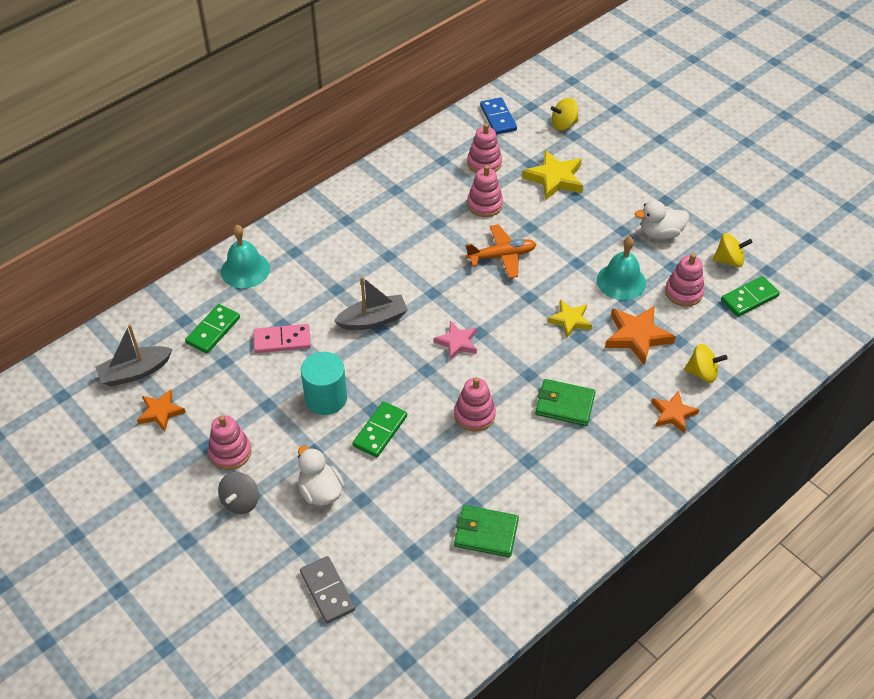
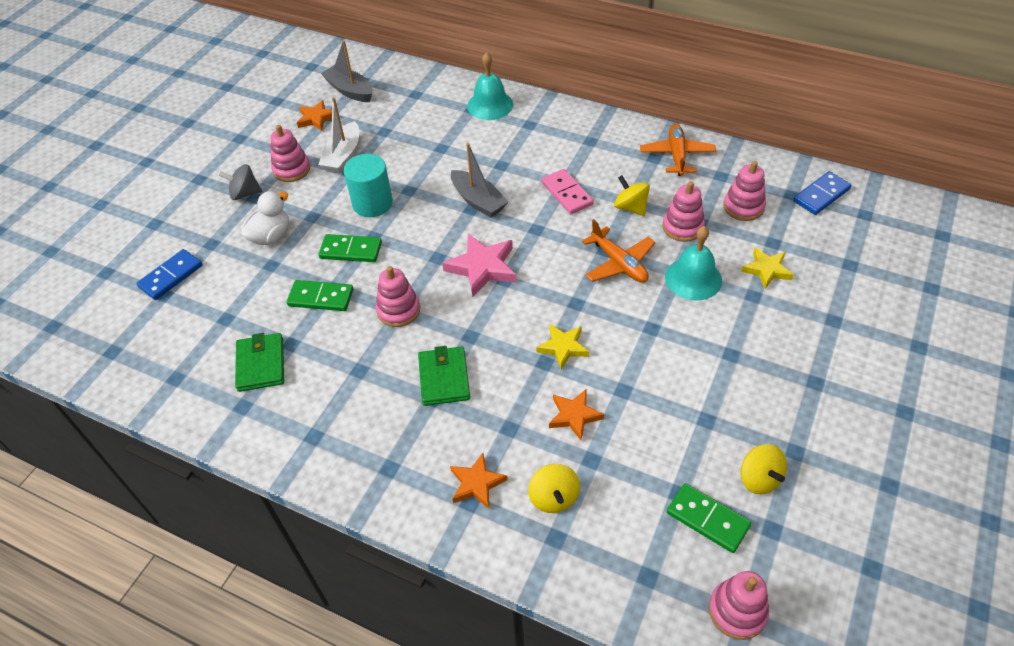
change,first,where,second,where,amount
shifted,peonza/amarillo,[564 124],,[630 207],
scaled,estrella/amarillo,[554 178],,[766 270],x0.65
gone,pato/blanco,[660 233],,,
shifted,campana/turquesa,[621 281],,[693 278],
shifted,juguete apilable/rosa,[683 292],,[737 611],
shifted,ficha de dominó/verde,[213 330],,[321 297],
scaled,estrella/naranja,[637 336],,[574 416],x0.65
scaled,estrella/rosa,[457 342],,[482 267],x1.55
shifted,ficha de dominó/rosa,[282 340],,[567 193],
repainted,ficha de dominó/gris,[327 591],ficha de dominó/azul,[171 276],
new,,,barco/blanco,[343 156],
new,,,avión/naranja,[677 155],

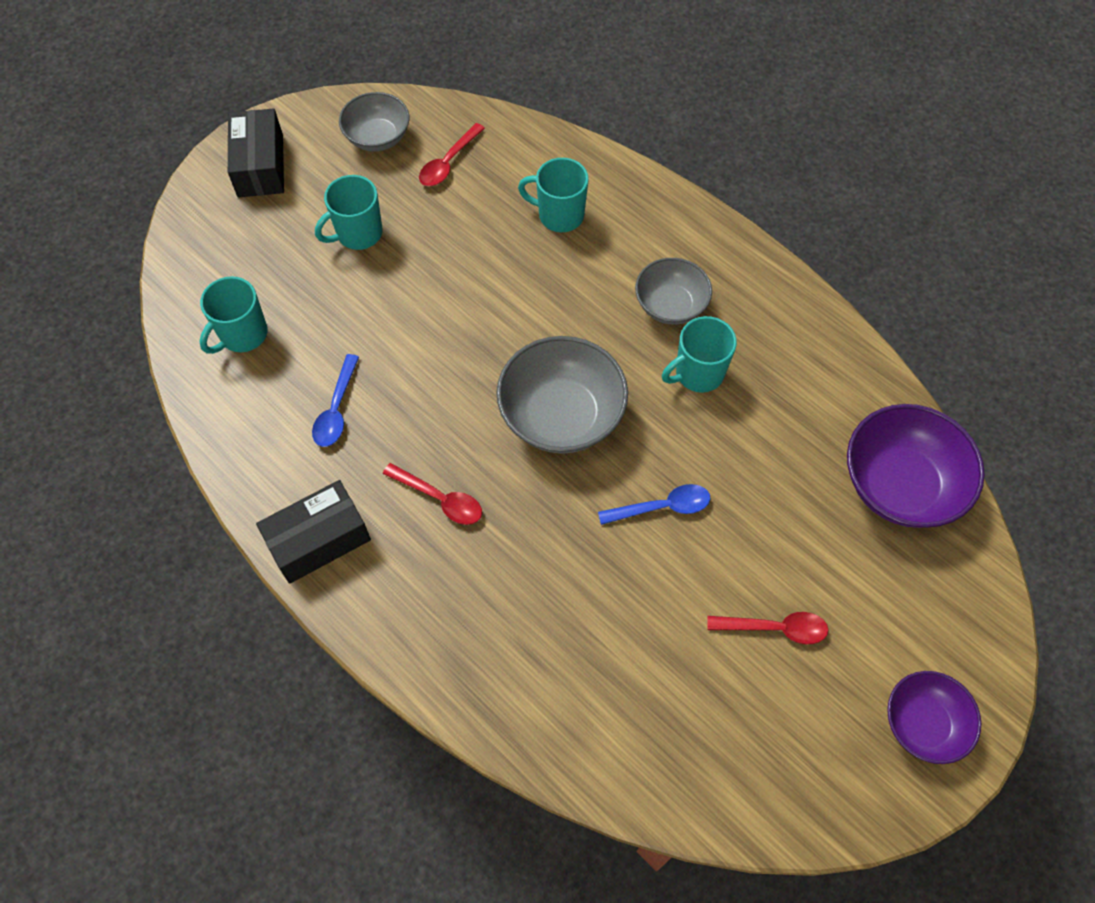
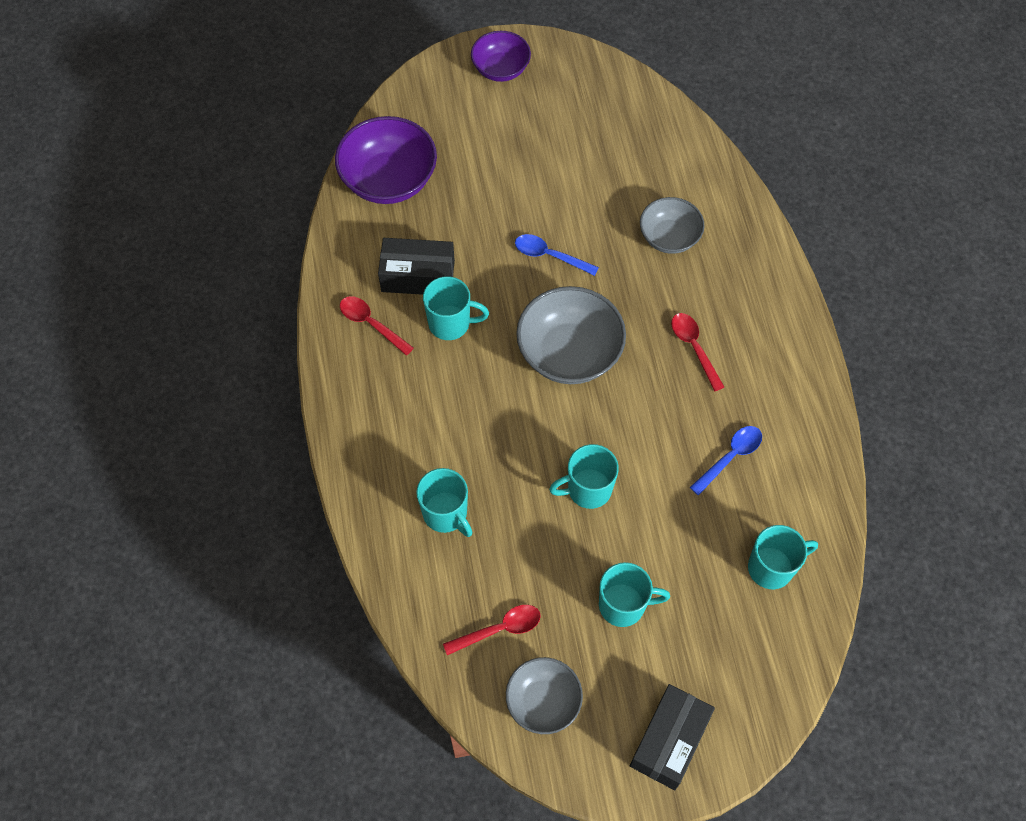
change,first,where,second,where,amount
shifted,cuenco/gris,[670 305],,[669 237],
shifted,caja/negro,[319 540],,[418 276],
shifted,cuchara/rojo,[775 628],,[371 324],
new,,,taza/turquesa,[588 489],

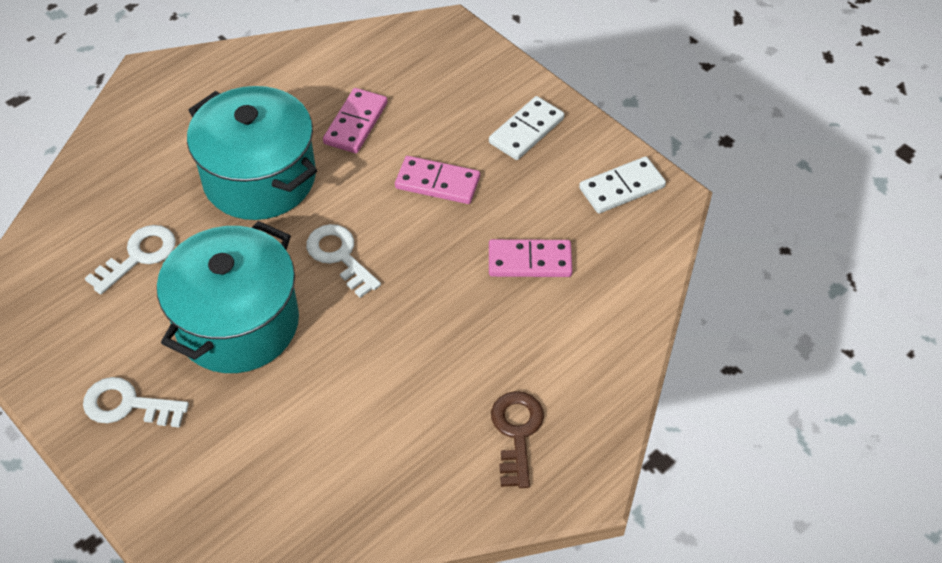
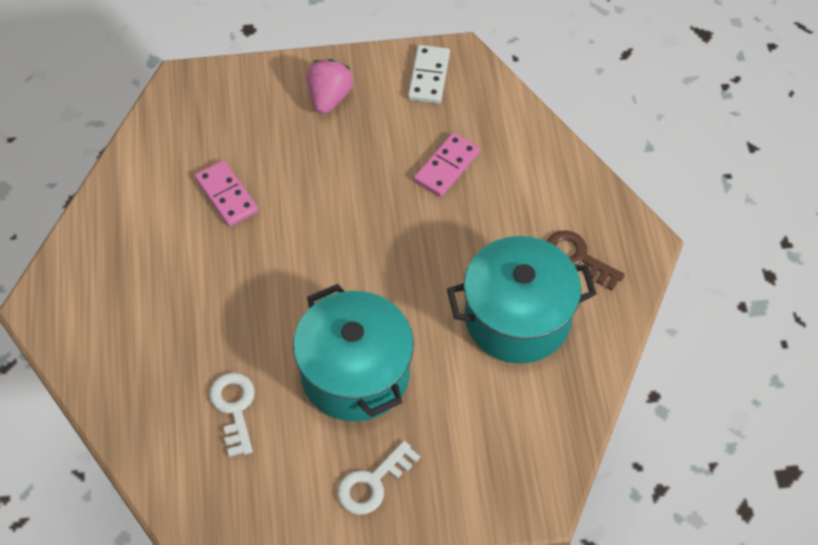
change,first,where,second,where,amount
shifted,olla/turquesa,[259 178],,[517 318],
swapped,ficha de dominó/blanco,[526 131],fresa/rosa,[329 97],
gone,ficha de dominó/rosa,[437 183],,,
gone,llave/blanco,[339 256],,,

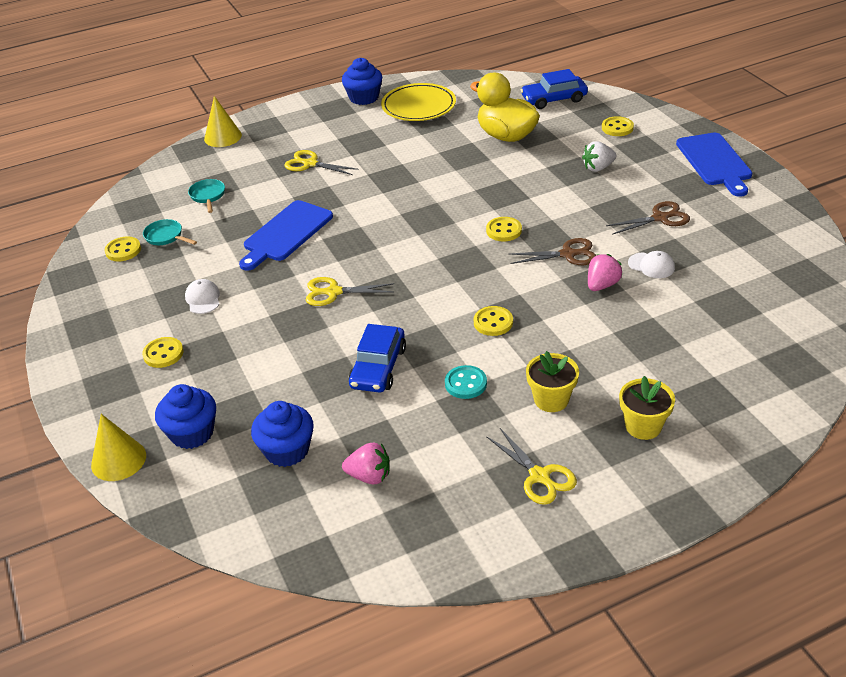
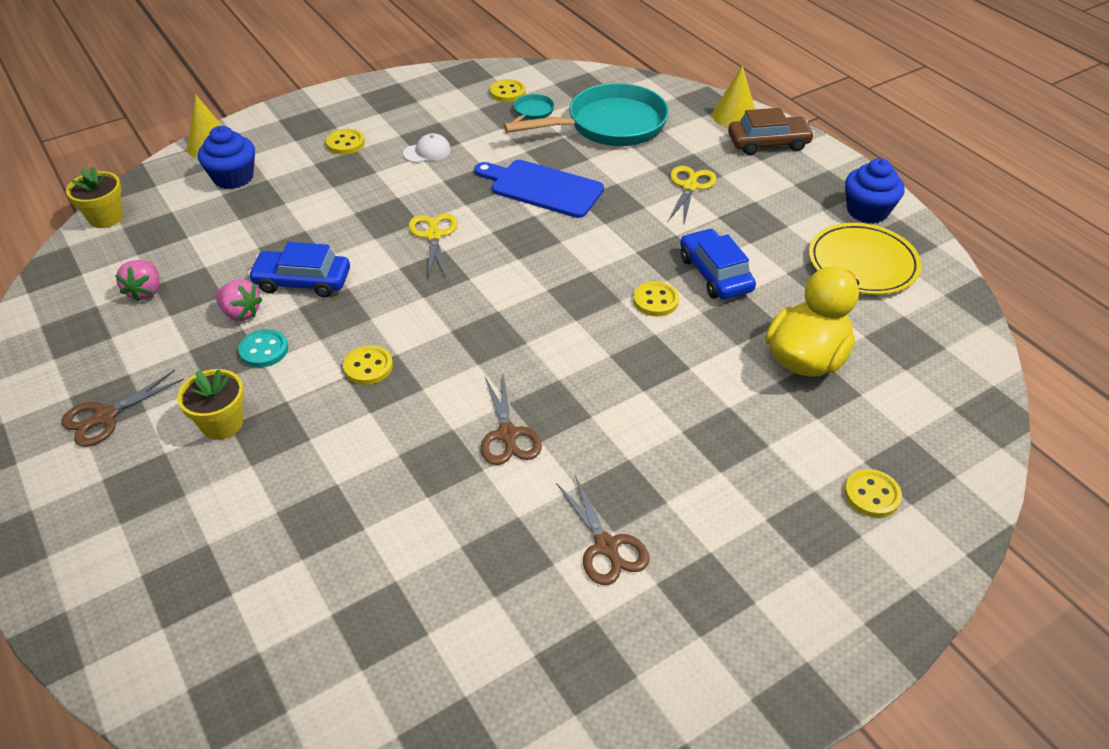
change,first,where,second,where,amount
shifted,coche/azul,[554 99],,[715 274],
gone,tabla de cortar/azul,[715 162],,,
gone,fresa/blanco,[598 168],,,
scaled,sartén/turquesa,[208 196],,[610 125],x2.38
shifted,botón/amarillo,[504 230],,[655 300],
gone,gorra/blanco,[651 265],,,
shifted,fresa/rosa,[602 285],,[241 313],
shifted,maceta/amarillo,[643 426],,[106 217],
gone,magdalena/azul,[287 450],,,
repainted,tijeras/amarillo,[540 476],tijeras/marrón,[105 417],
new,,,coche/marrón,[768 143],

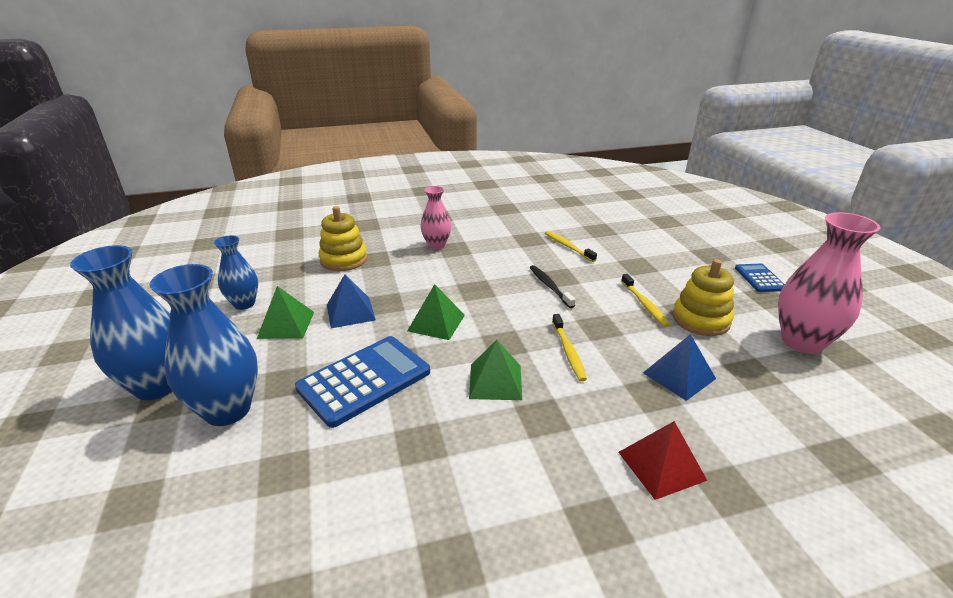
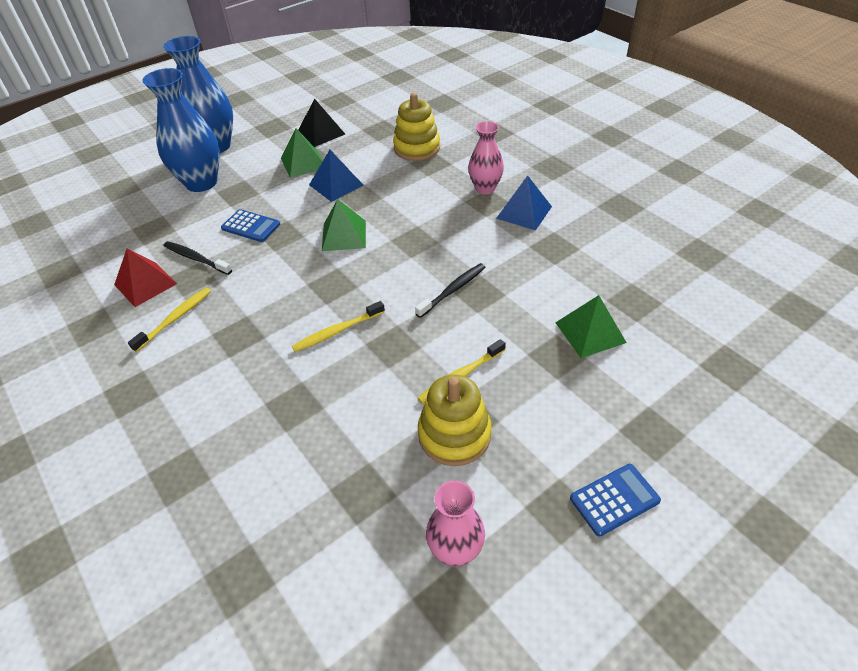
change,first,where,second,where,amount
scaled,florero/rosa,[802 342],,[455 550],x0.59
shifted,cepillo de dientes/amarillo,[568 246],,[175 319],
swapped,florero/azul,[244 304],pirámide/negro,[321 133],
shifted,pirámide/azul,[679 375],,[524 212],
scaled,calculadora/azul,[364 380],,[251 226],x0.54
shifted,pirámide/verde,[495 381],,[590 332],
shifted,pirámide/rojo,[661 465],,[145 284],
new,,,cepillo de dientes/negro,[196 258],

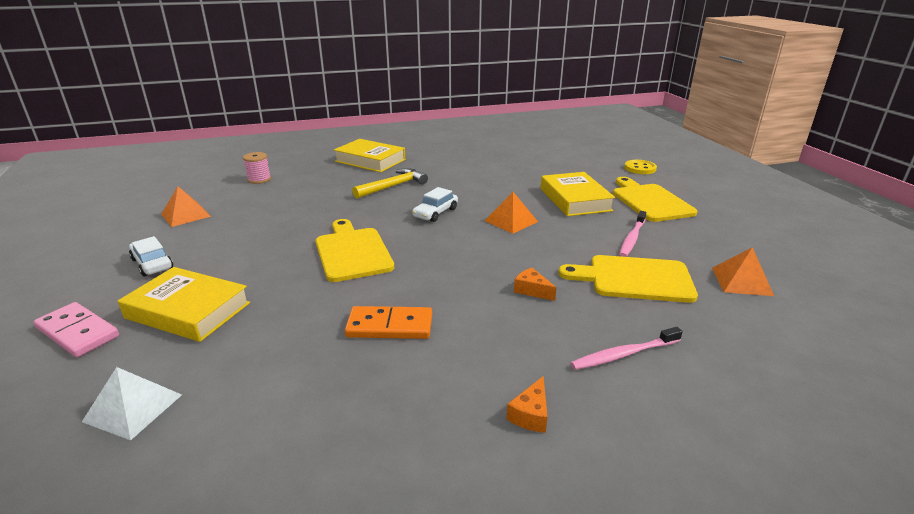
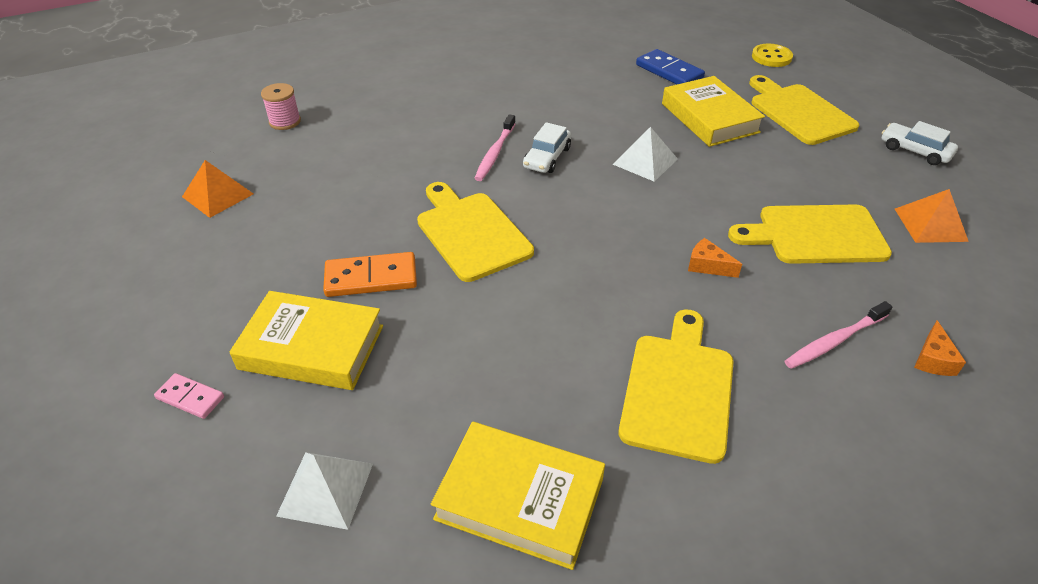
change,first,where,second,where,amount
shifted,libro/amarillo,[370 160],,[519 499],
gone,martillo/amarillo,[393 186],,,
repainted,pirámide/naranja,[511 221],pirámide/blanco,[645 161],
shifted,cepillo de dientes/rosa,[632 238],,[495 153],
shifted,coche/blanco,[152 263],,[914 151],
scaled,ficha de dominó/rosa,[77 332],,[190 398],x0.60
shifted,ficha de dominó/naranja,[389 326],,[371 278],
shifted,queso/naranja,[530 414],,[933 359],
new,,,ficha de dominó/azul,[669 71],
new,,,tabla de cortar/amarillo,[678 390],

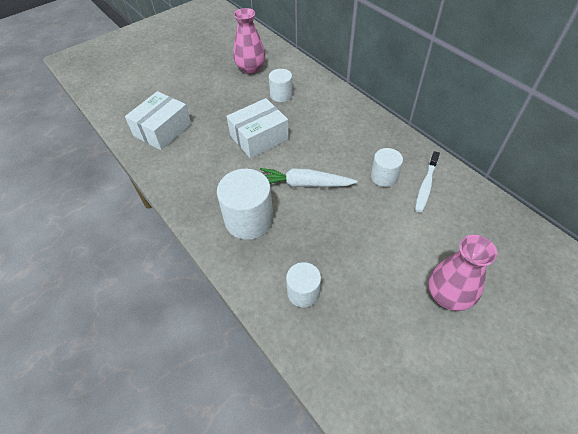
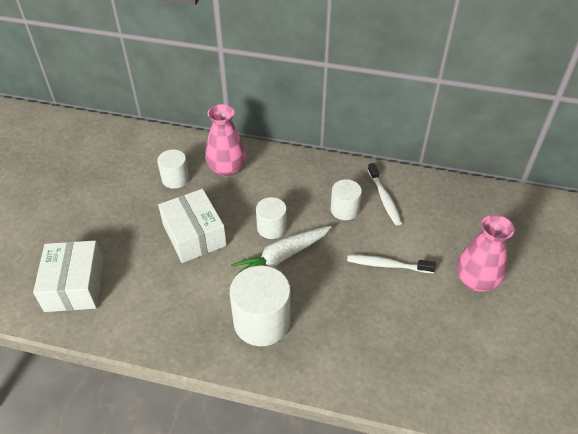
change,first,where,second,where,amount
shifted,florero/rosa,[250 68],,[227 168],
rotated,caja/blanco,[259 137],,[194 235],45 degrees counterclockwise
shifted,cilindro/blanco,[303 292],,[271 228],
new,,,cepillo de dientes/blanco,[387 265],

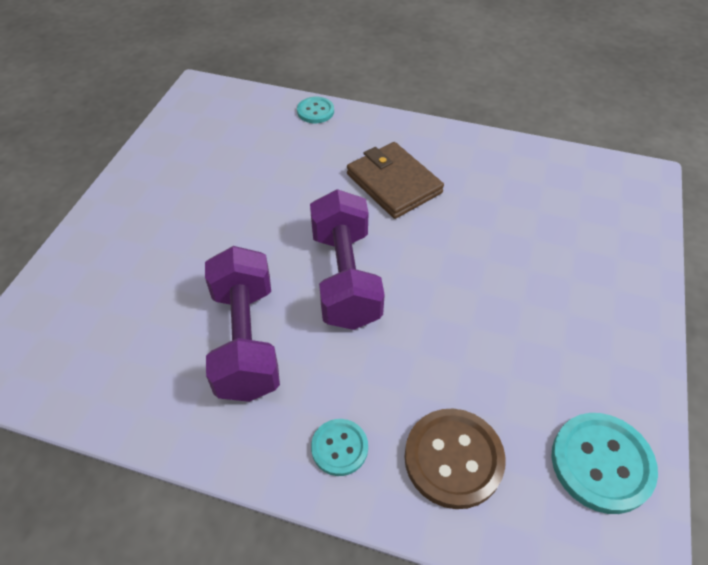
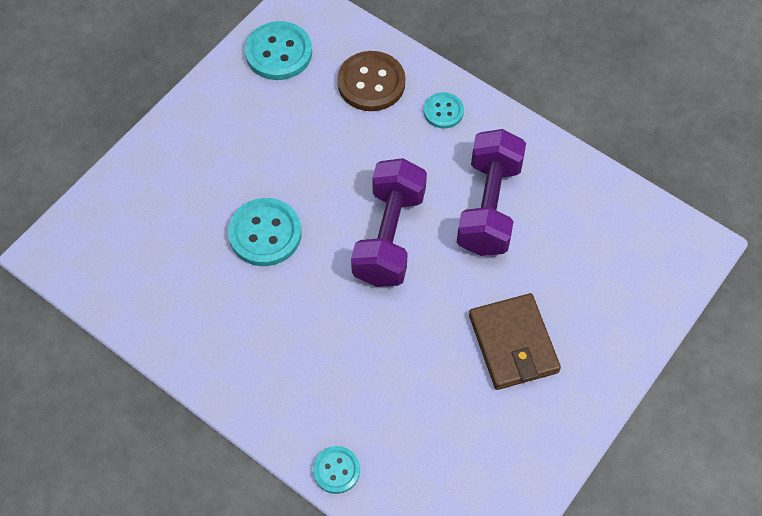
change,first,where,second,where,amount
shifted,cartera/marrón,[394 183],,[513 343],
new,,,botón/turquesa,[265 233],

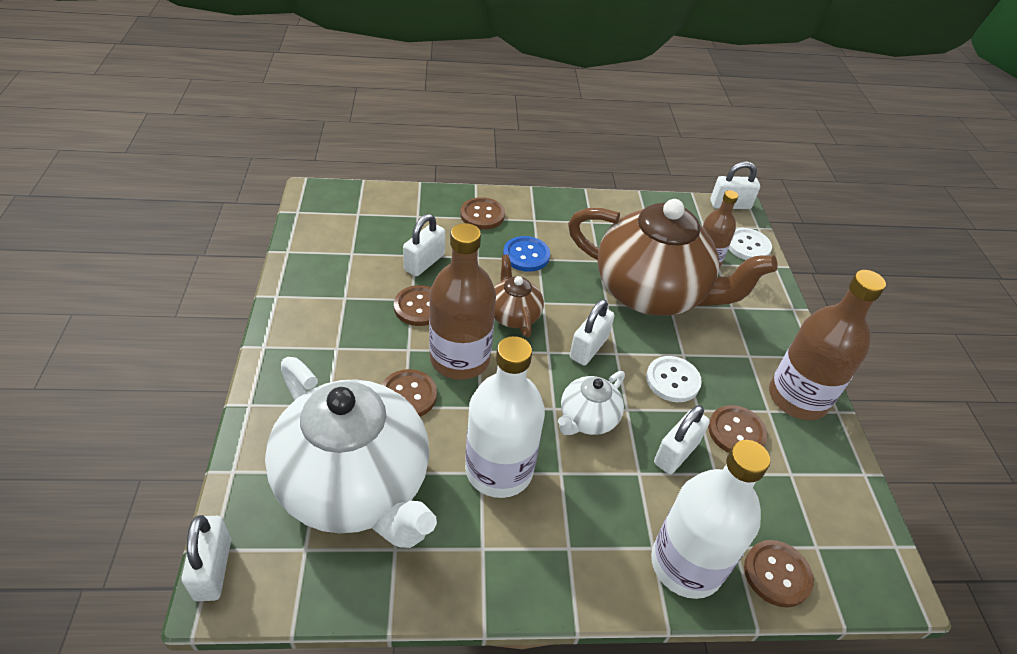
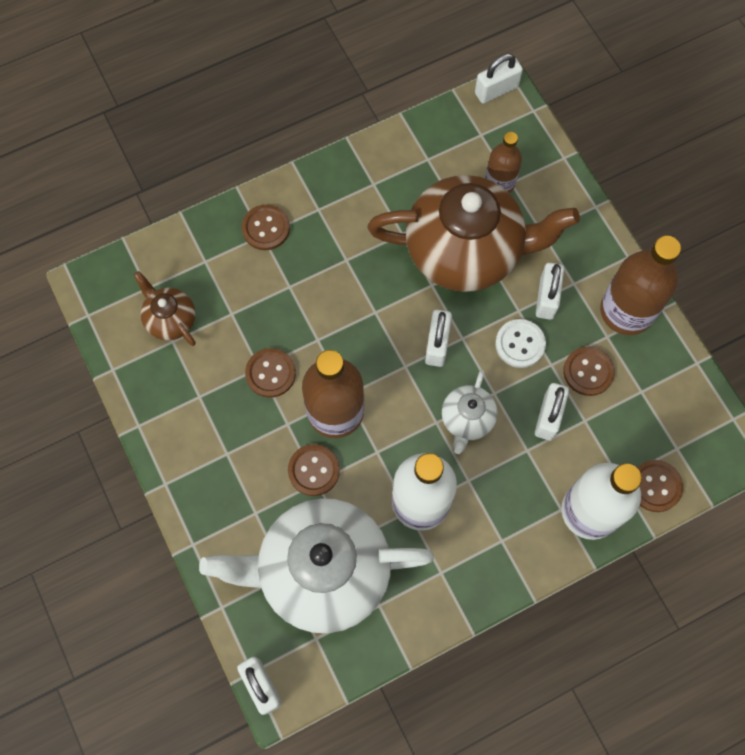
change,first,where,second,where,amount
shifted,candado/blanco,[424 262],,[546 298],
gone,botón/blanco,[747 246],,,
gone,botón/azul,[526 255],,,
shifted,tetera/marrón,[513 315],,[170 319],
rotated,tetera/blanco,[356 486],,[322 571],150 degrees clockwise

